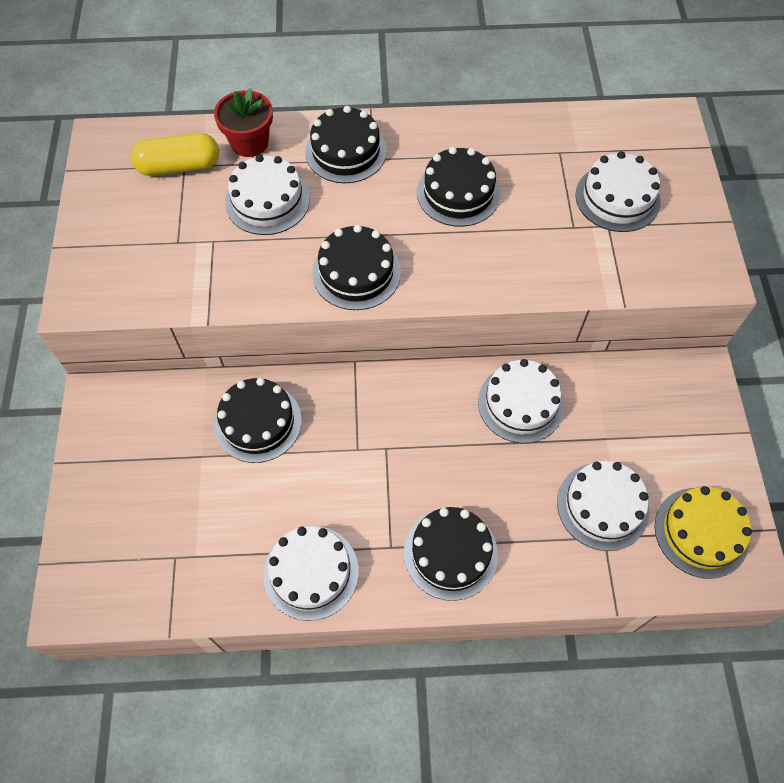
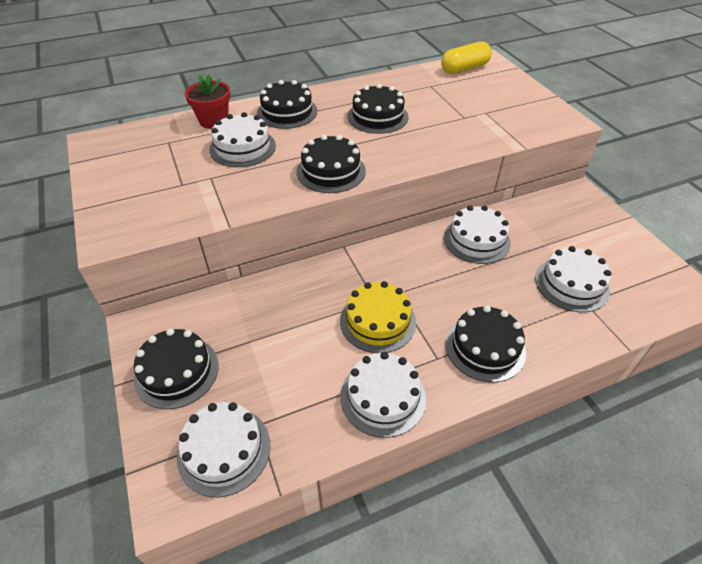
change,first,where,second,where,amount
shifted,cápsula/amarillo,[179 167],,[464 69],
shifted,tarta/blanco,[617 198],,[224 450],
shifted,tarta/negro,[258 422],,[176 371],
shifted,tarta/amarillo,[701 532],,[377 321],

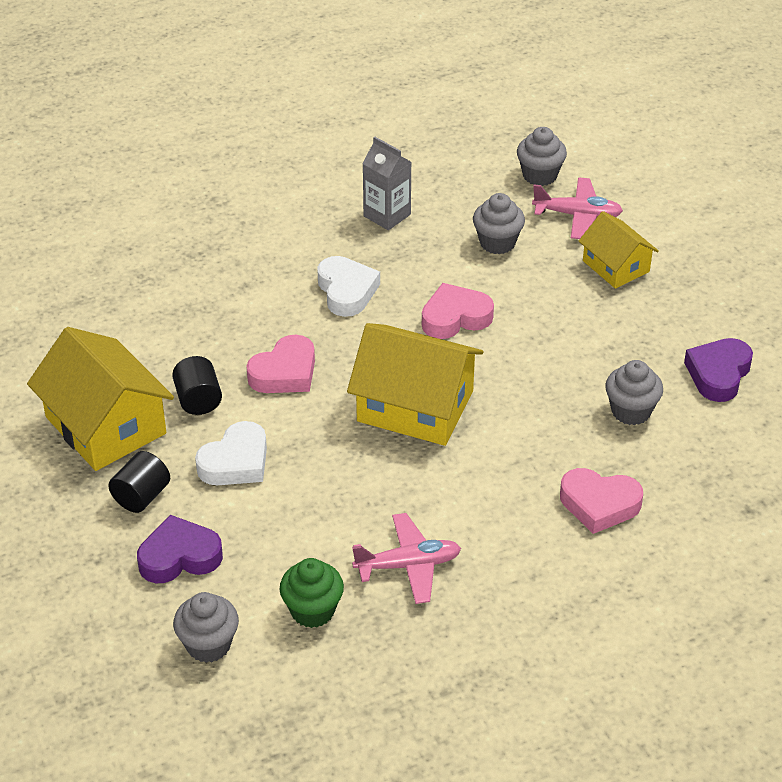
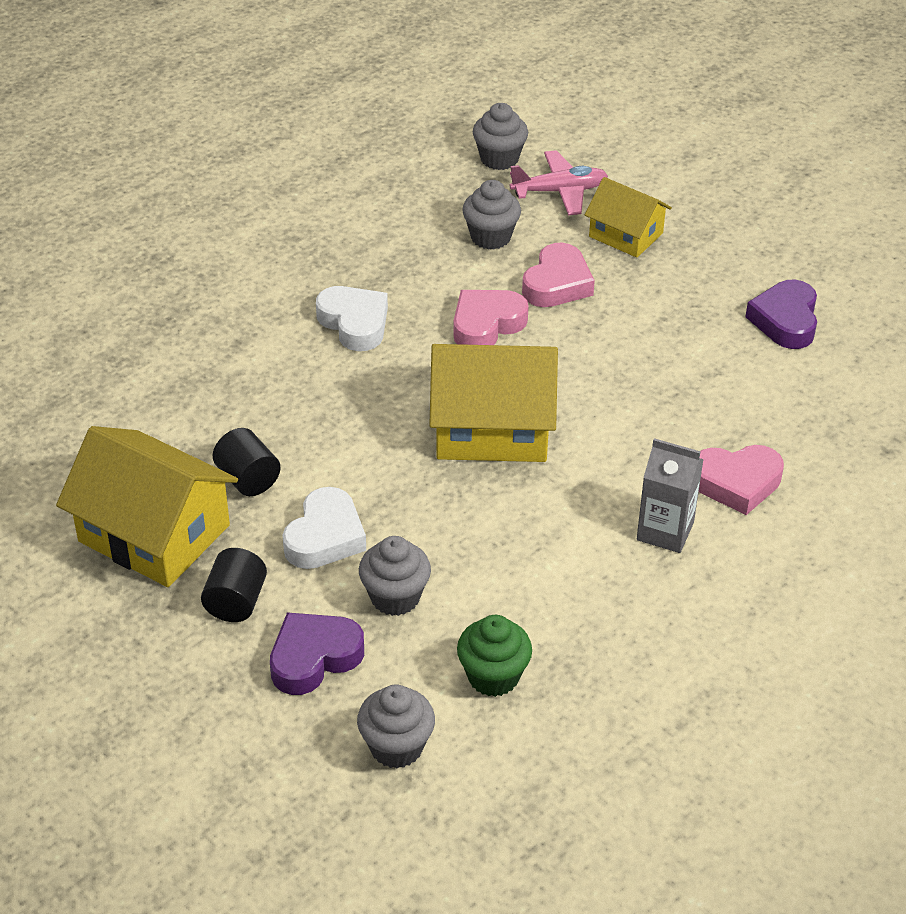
change,first,where,second,where,amount
shifted,cartón de leche/gris,[387 215],,[665 531],
shifted,corazón/rosa,[285 373],,[557 284],
shifted,magdalena/gris,[631 411],,[395 597],
gone,avión/rosa,[408 565],,,

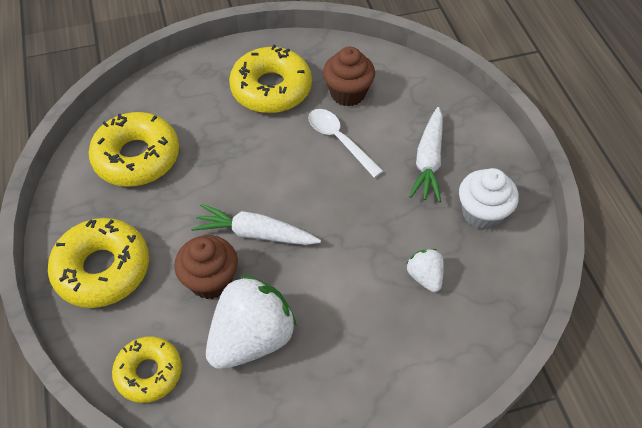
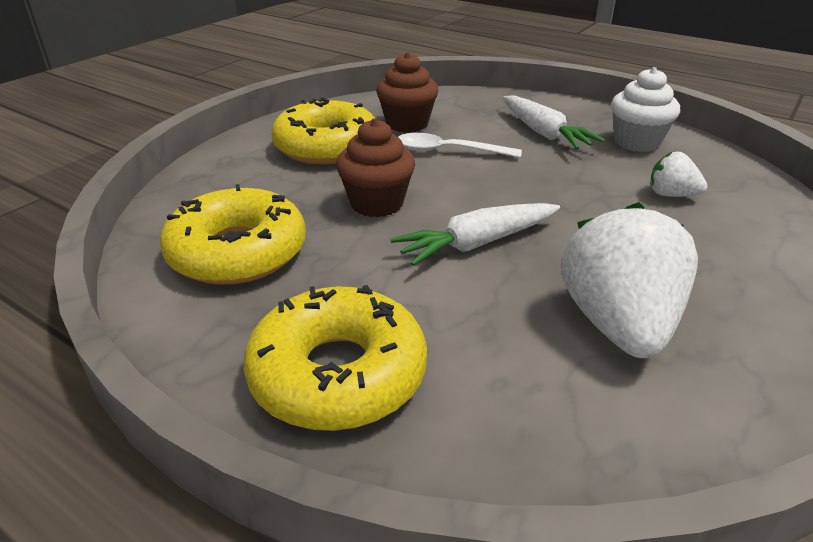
change,first,where,second,where,amount
shifted,magdalena/marrón,[210 280],,[377 203],
gone,rosquilla/amarillo,[149 372],,,

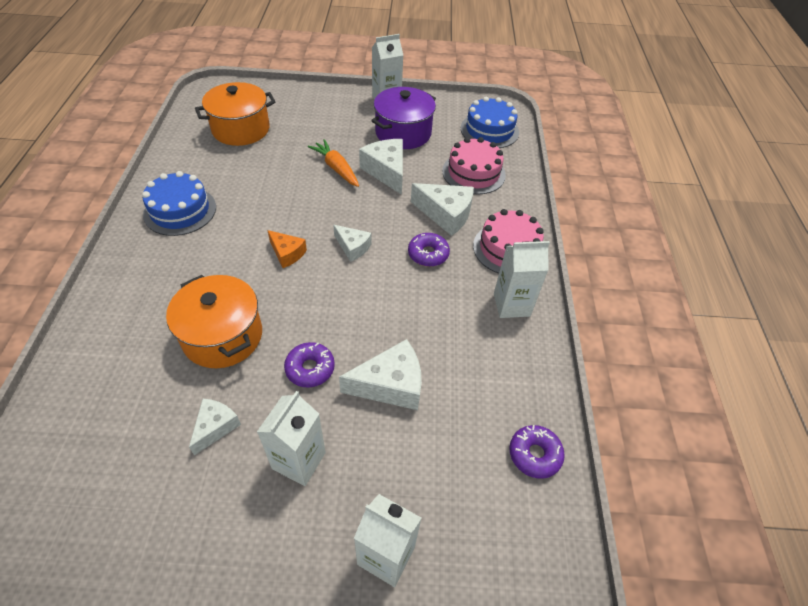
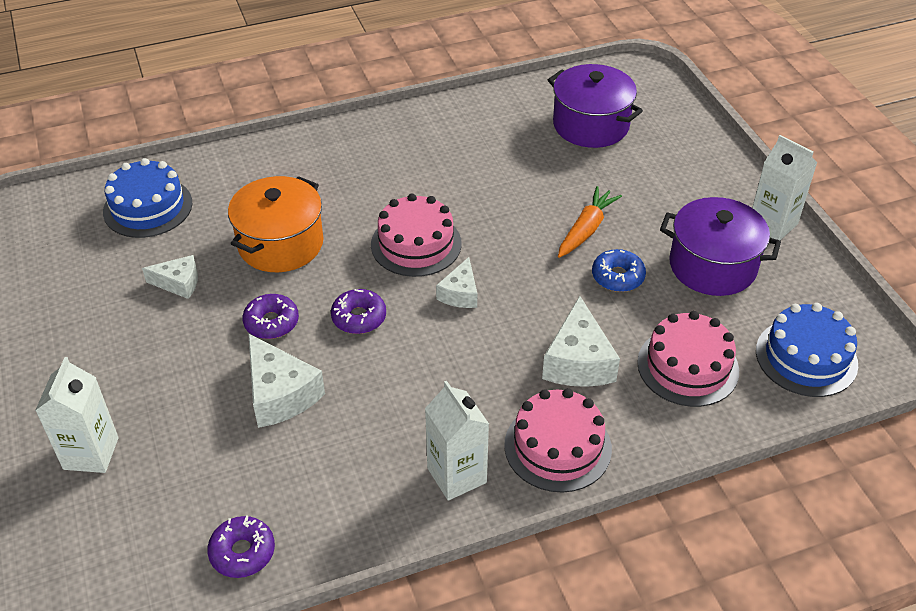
change,first,where,second,where,amount
repainted,olla/naranja,[241 129],olla/morado,[591 125],
swapped,queso/blanco,[386 171],rosquilla/azul,[617 277],
shifted,tarta/azul,[180 210],,[148 207],
swapped,queso/naranja,[287 253],tarta/rosa,[416 244],
shifted,rosquilla/morado,[428 254],,[359 317],
gone,cartón de leche/blanco,[299 460],,,

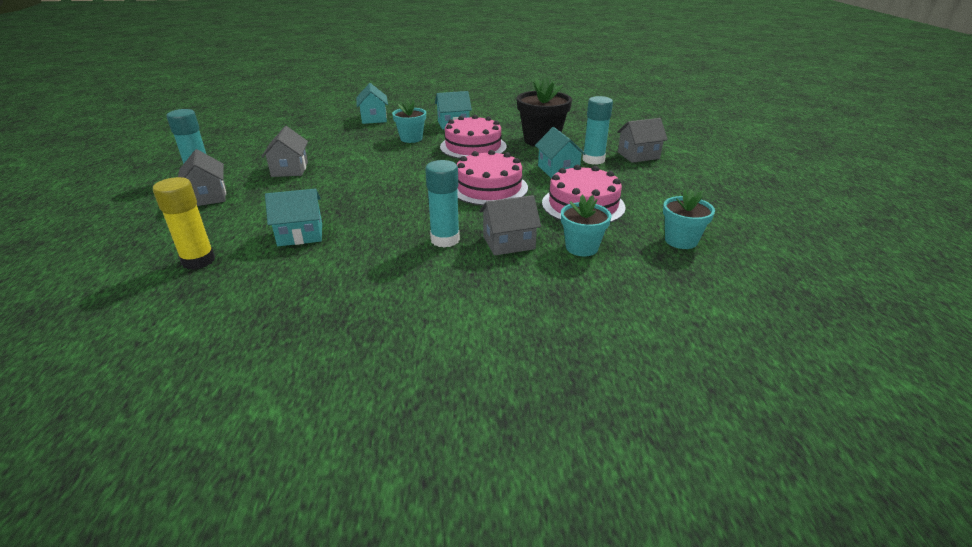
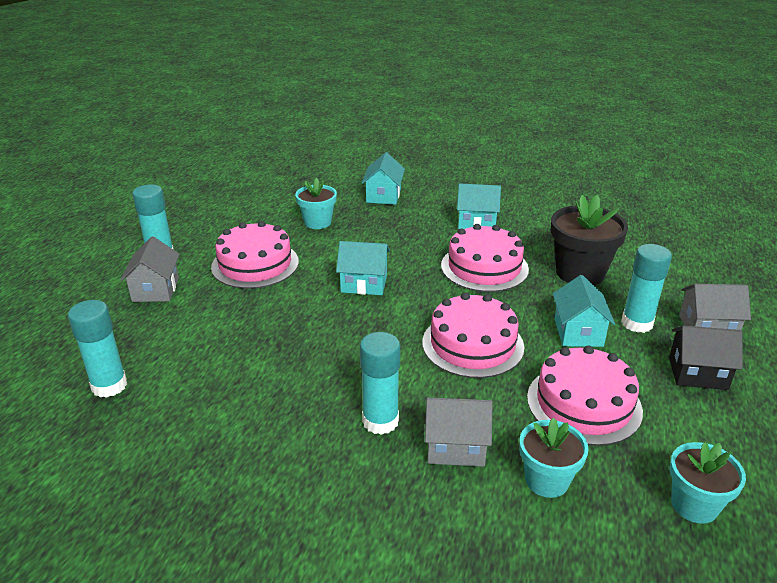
change,first,where,second,where,amount
shifted,maceta/turquesa,[411 138],,[317 222],
swapped,casa/gris,[289 169],tarta/rosa,[255 264],
repainted,barra de pegamento/amarillo,[198 261],barra de pegamento/turquesa,[109 386],
shifted,casa/turquesa,[300 234],,[364 283],
new,,,casa/negro,[697 373],

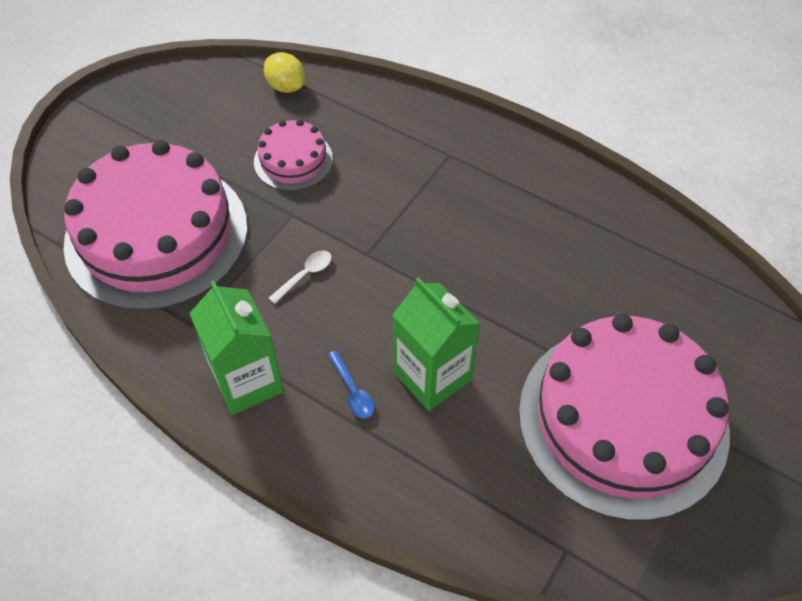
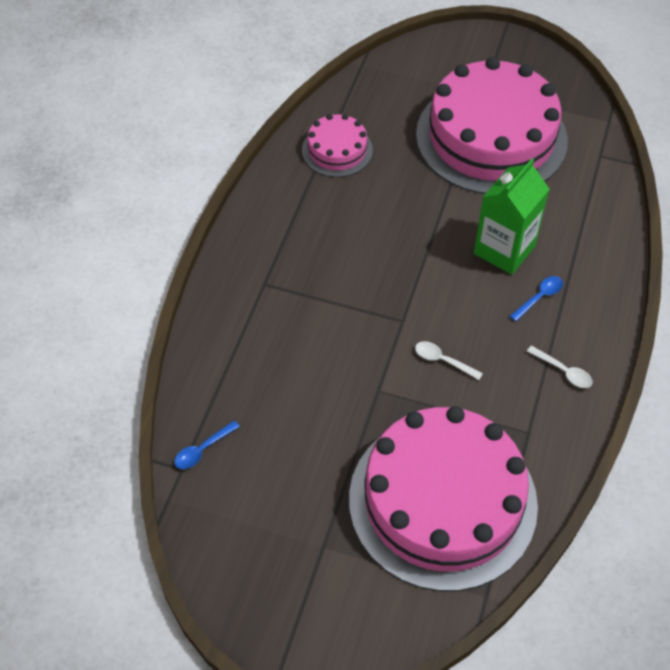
change,first,where,second,where,amount
swapped,limón/amarillo,[286 86],cuchara/azul,[202 450],
shifted,tarta/rosa,[293 160],,[337 150],
swapped,cartón de leche/verde,[247 381],cuchara/blanco,[563 371],

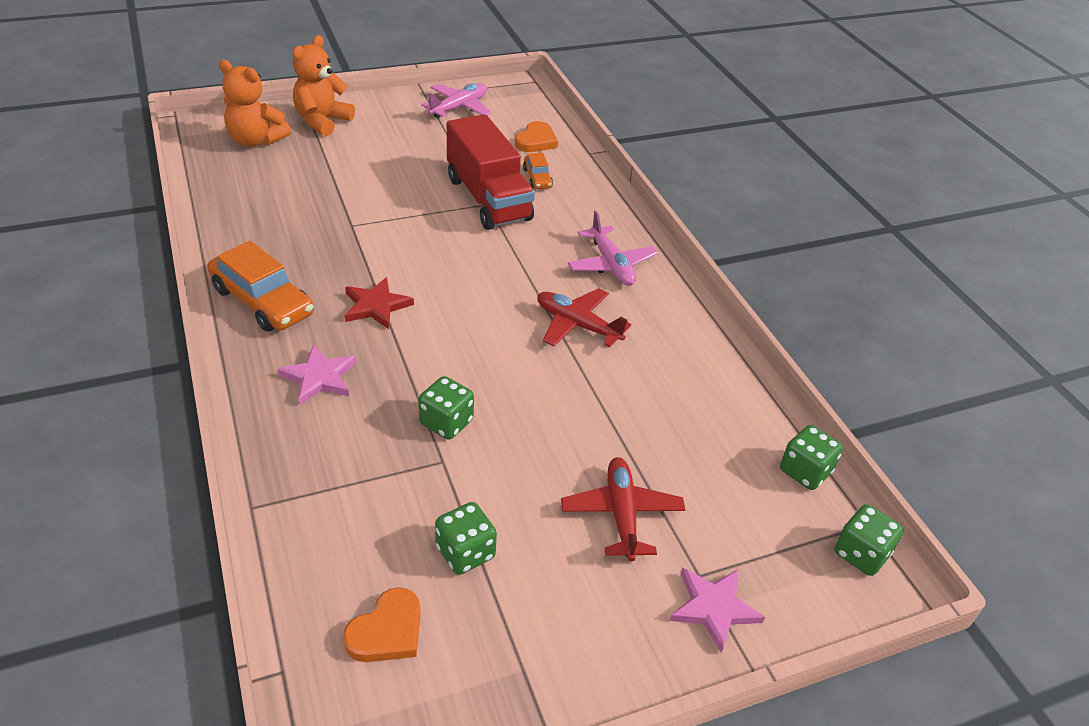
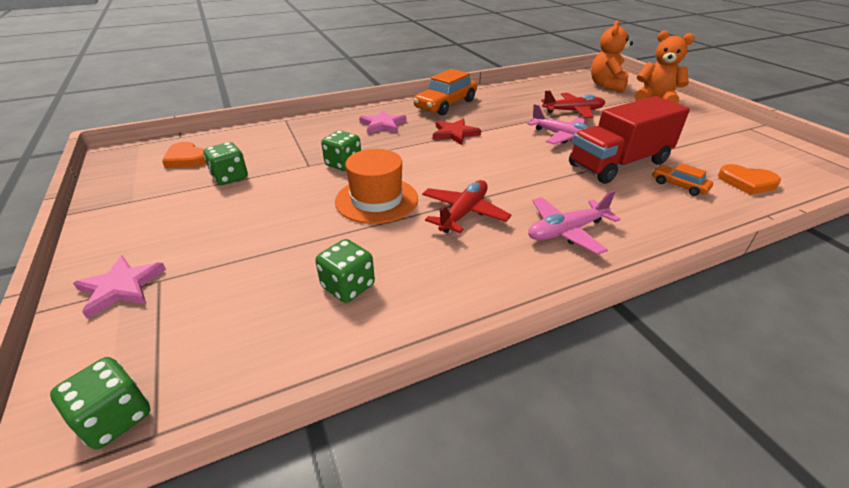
change,first,where,second,where,amount
shifted,avión/rosa,[459 107],,[563 137],
rotated,coche/naranja,[537 178],,[678 185],60 degrees clockwise
shifted,dado/verde,[805 471],,[348 286],
shifted,avión/rojo,[621 514],,[573 111],
new,,,sombrero/naranja,[376 200],

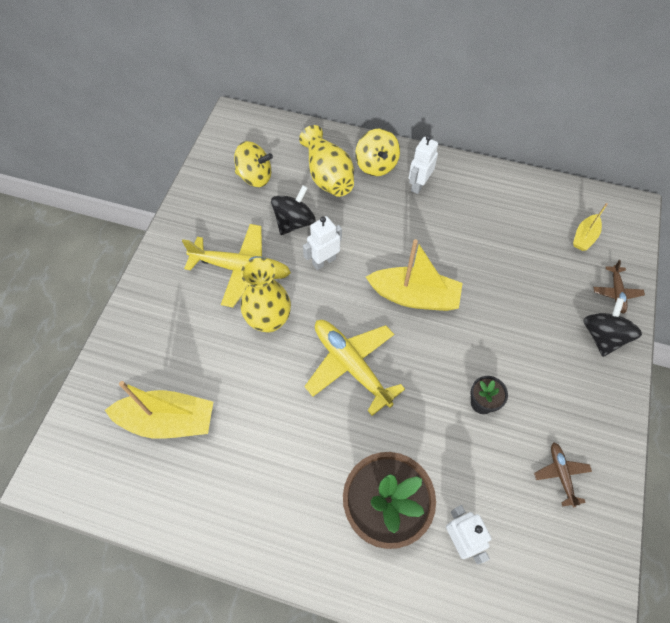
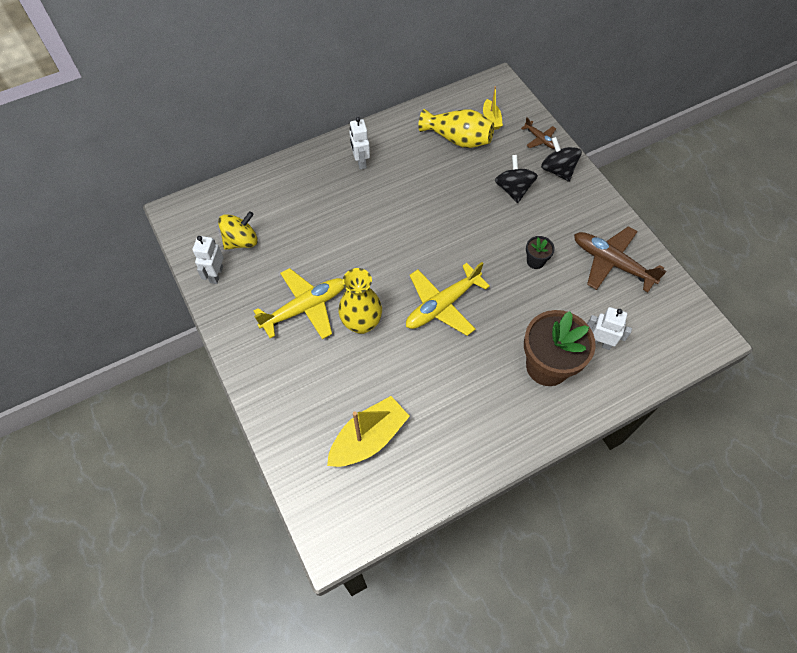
change,first,where,second,where,amount
shifted,florero/amarillo,[328 175],,[457 139],
gone,peonza/amarillo,[376 165],,,
shifted,peonza/negro,[294 222],,[513 189],
shifted,robot/blanco,[324 261],,[216 274],
gone,barco/amarillo,[414 296],,,
rotated,avión/amarillo,[351 365],,[442 305],45 degrees counterclockwise
scaled,avión/marrón,[561 474],,[612 263],x1.98

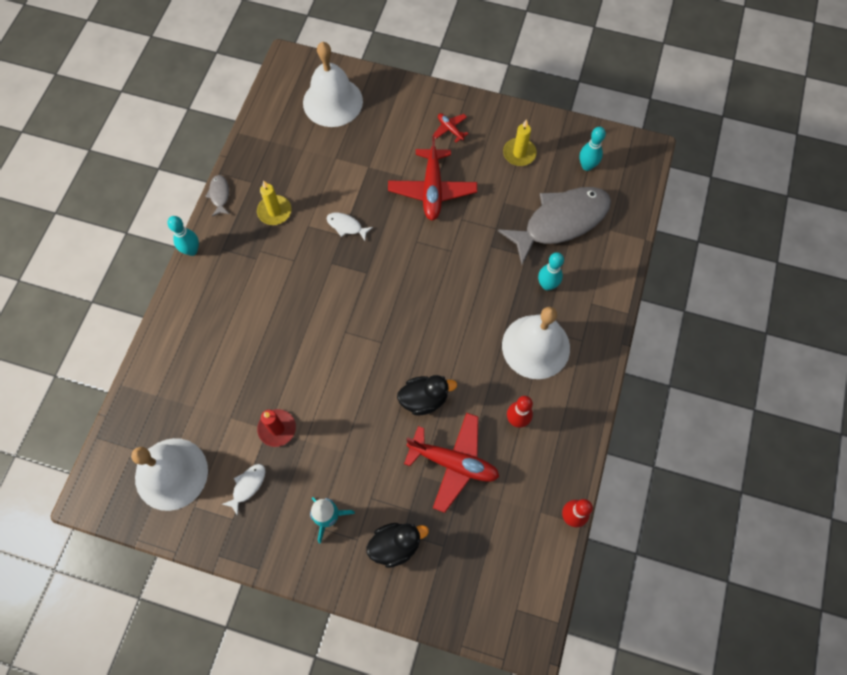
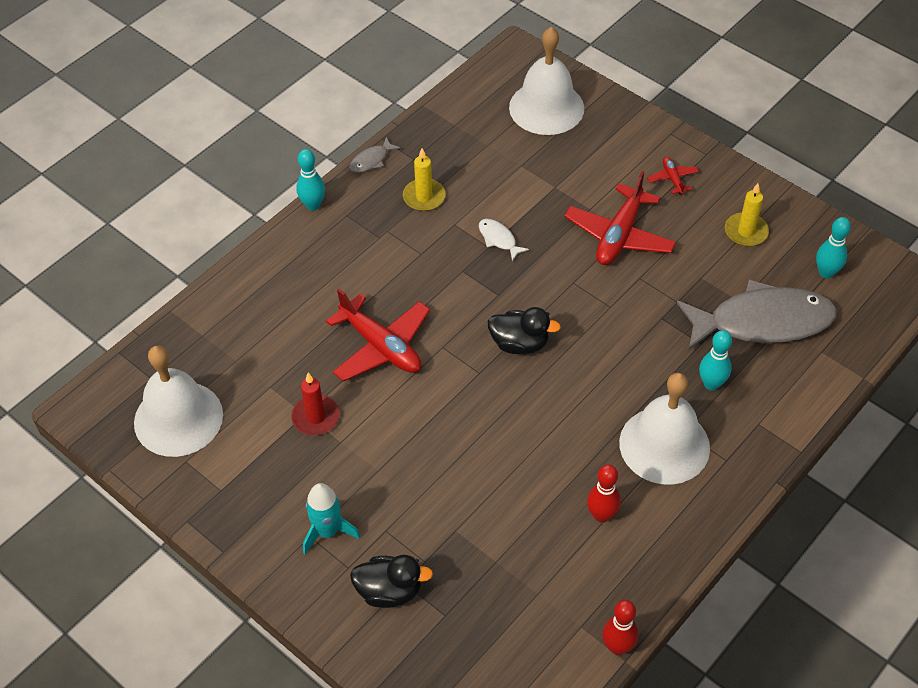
change,first,where,second,where,amount
rotated,pez/gris,[219 195],,[371 160],150 degrees counterclockwise
shifted,pato/negro,[424 399],,[519 344],
shifted,avión/rojo,[453 463],,[381 346],
gone,pez/blanco,[247 486],,,

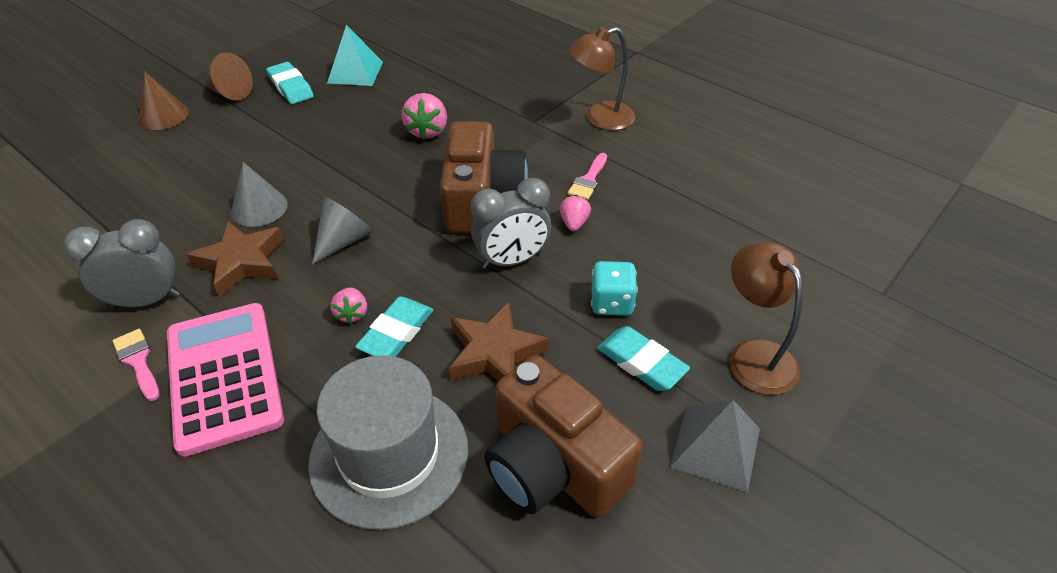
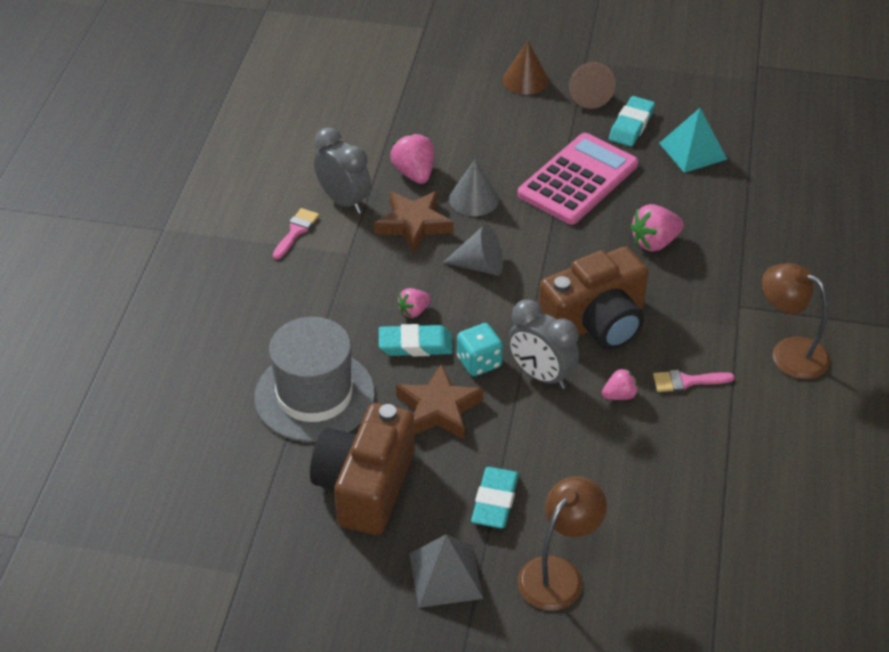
change,first,where,second,where,amount
shifted,dado/turquesa,[611 303],,[479 362],
shifted,calculadora/rosa,[224 376],,[578 180],
new,,,fresa/rosa,[414 173],

